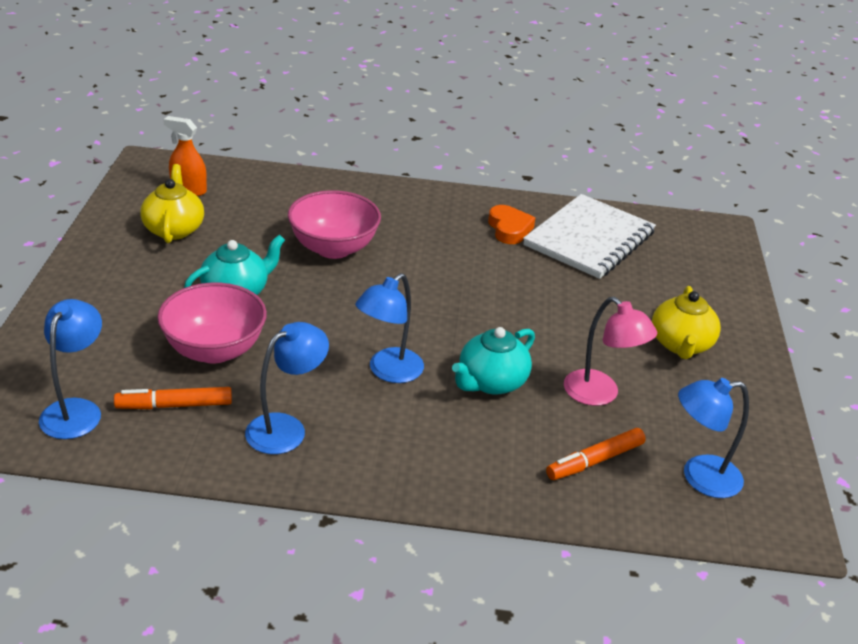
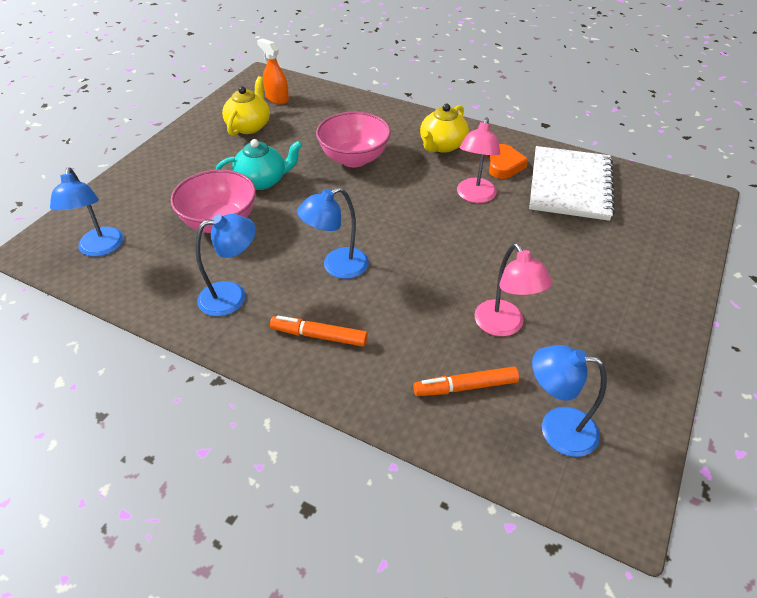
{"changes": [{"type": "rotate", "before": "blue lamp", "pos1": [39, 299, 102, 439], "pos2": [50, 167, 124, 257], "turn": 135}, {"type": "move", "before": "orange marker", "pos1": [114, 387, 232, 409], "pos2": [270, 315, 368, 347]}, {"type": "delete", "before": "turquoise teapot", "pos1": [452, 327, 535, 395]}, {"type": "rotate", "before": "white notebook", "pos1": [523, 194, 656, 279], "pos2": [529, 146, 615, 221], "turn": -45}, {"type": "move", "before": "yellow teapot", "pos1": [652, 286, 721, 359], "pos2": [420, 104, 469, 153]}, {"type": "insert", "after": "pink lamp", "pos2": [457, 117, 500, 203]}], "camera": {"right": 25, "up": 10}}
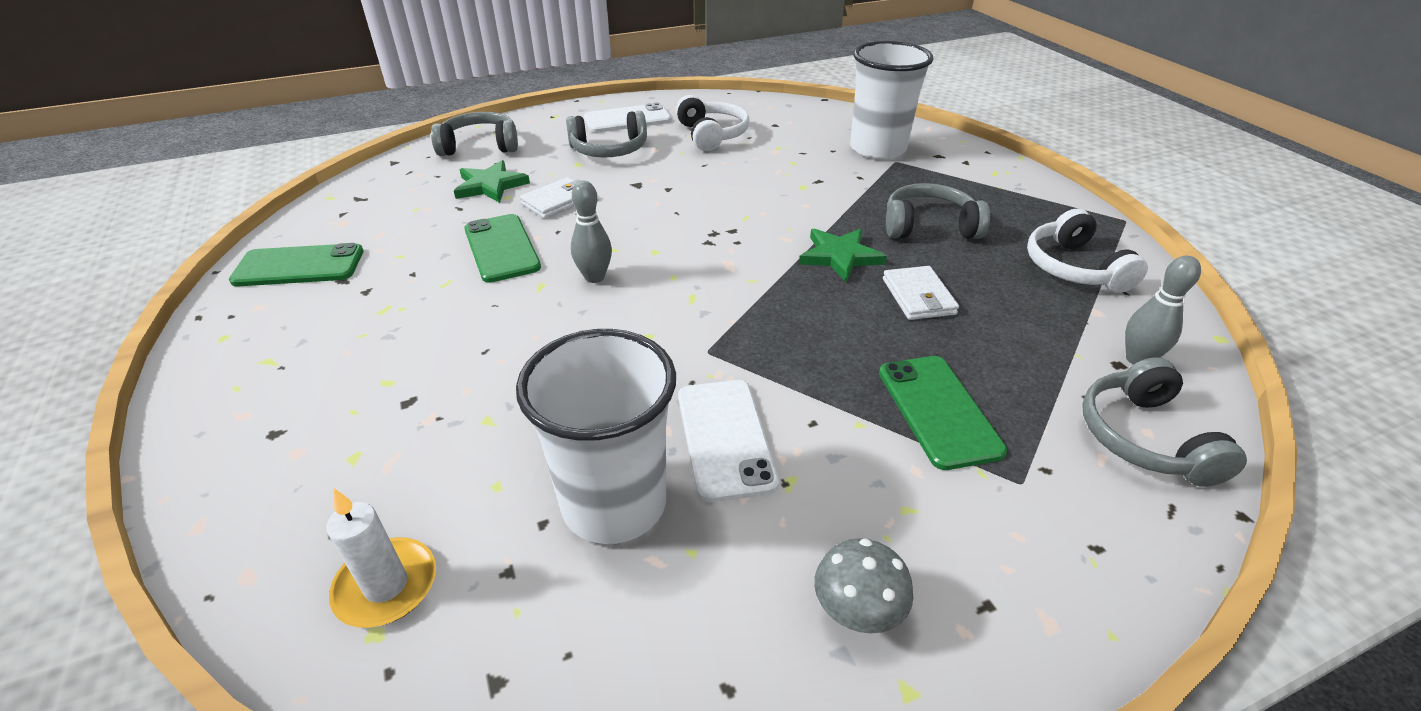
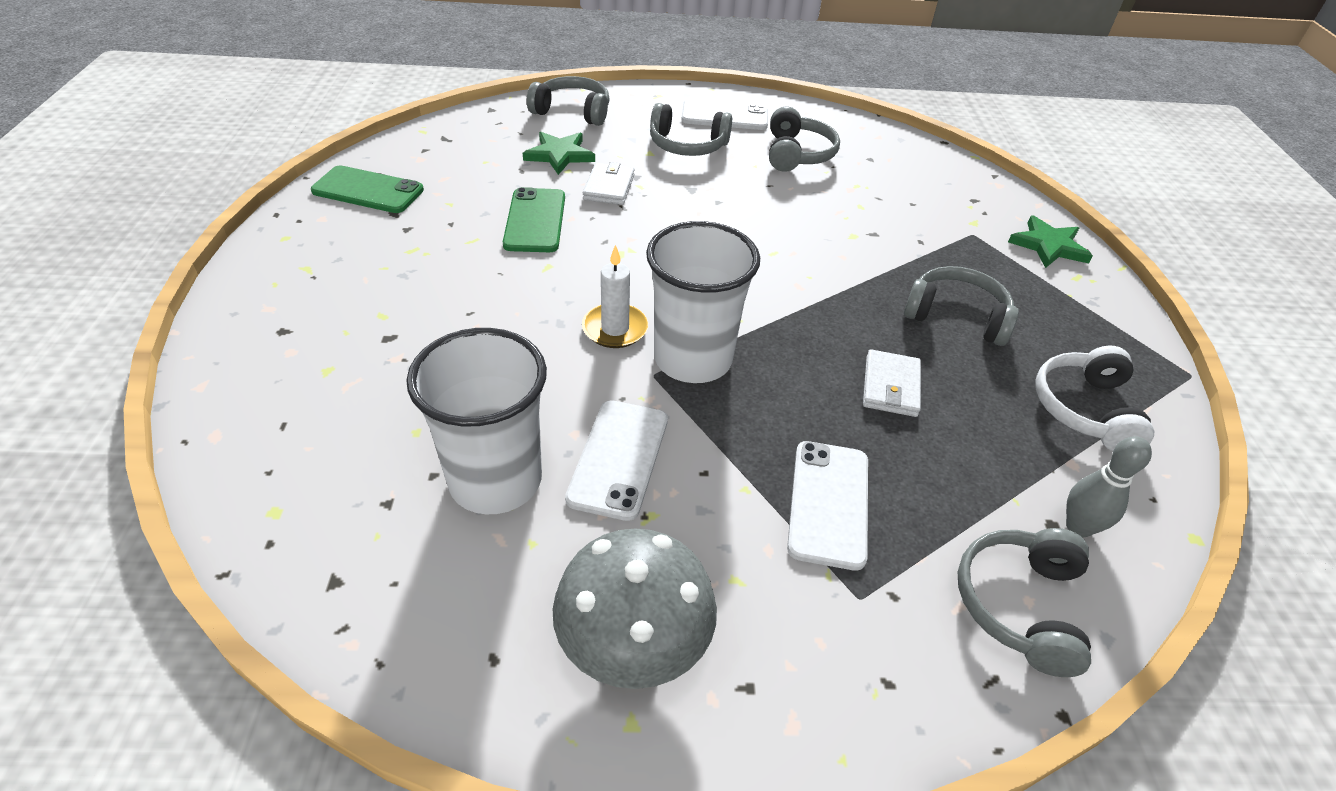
{"changes": [{"type": "move", "before": "white candle", "pos1": [326, 488, 436, 628], "pos2": [582, 245, 648, 348]}, {"type": "rotate", "before": "white wallet", "pos1": [520, 177, 580, 219], "pos2": [582, 162, 635, 205], "turn": -60}, {"type": "delete", "before": "grey bowling pin", "pos1": [571, 181, 612, 283]}, {"type": "recolor", "before": "white headphones", "after": "grey headphones", "pos1": [675, 95, 749, 151], "pos2": [769, 107, 840, 172]}, {"type": "move", "before": "green star", "pos1": [799, 229, 887, 282], "pos2": [1008, 216, 1093, 268]}, {"type": "resize", "before": "grey mushroom", "pos1": [814, 538, 913, 633], "pos2": [553, 528, 717, 689], "scale": 1.8}, {"type": "move", "before": "white cup", "pos1": [850, 41, 934, 159], "pos2": [646, 221, 760, 383]}, {"type": "recolor", "before": "green phone", "after": "white phone", "pos1": [879, 356, 1007, 470], "pos2": [787, 441, 868, 571]}], "camera": {"right": 20, "up": 5}}
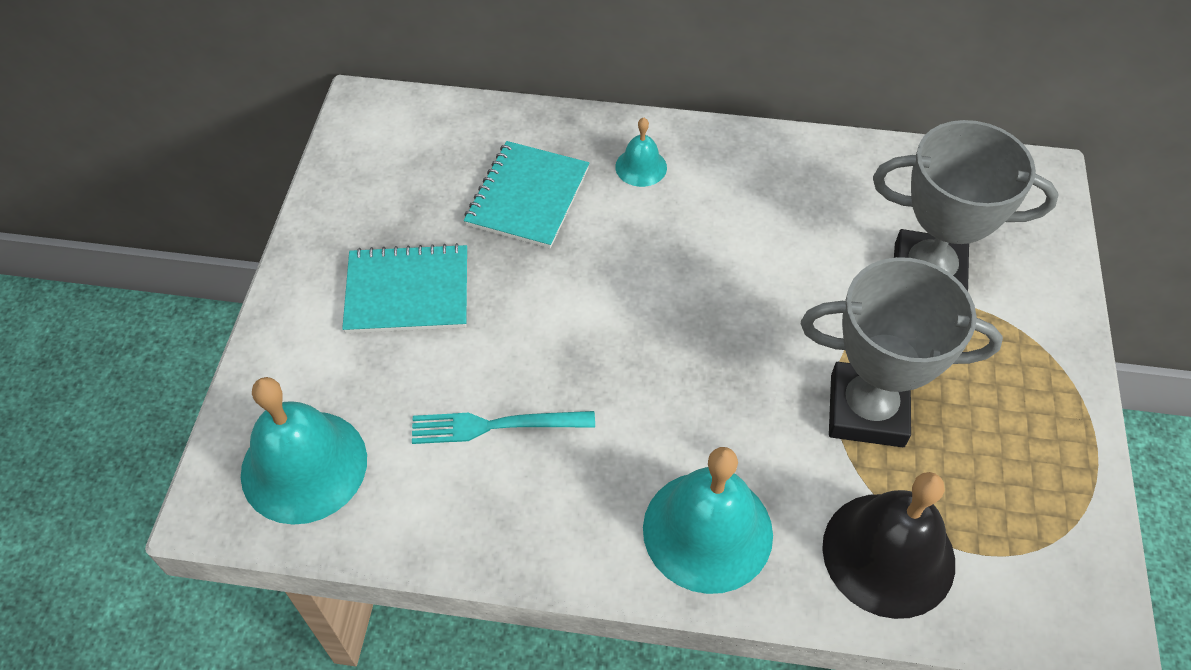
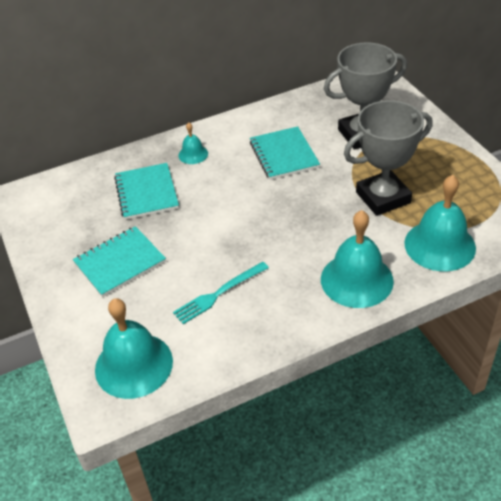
{"changes": [{"type": "recolor", "before": "black bell", "after": "turquoise bell", "pos1": [822, 472, 955, 619], "pos2": [404, 175, 476, 271]}, {"type": "insert", "after": "turquoise notebook", "pos2": [250, 126, 320, 180]}], "camera": {"right": -30, "up": -10}}
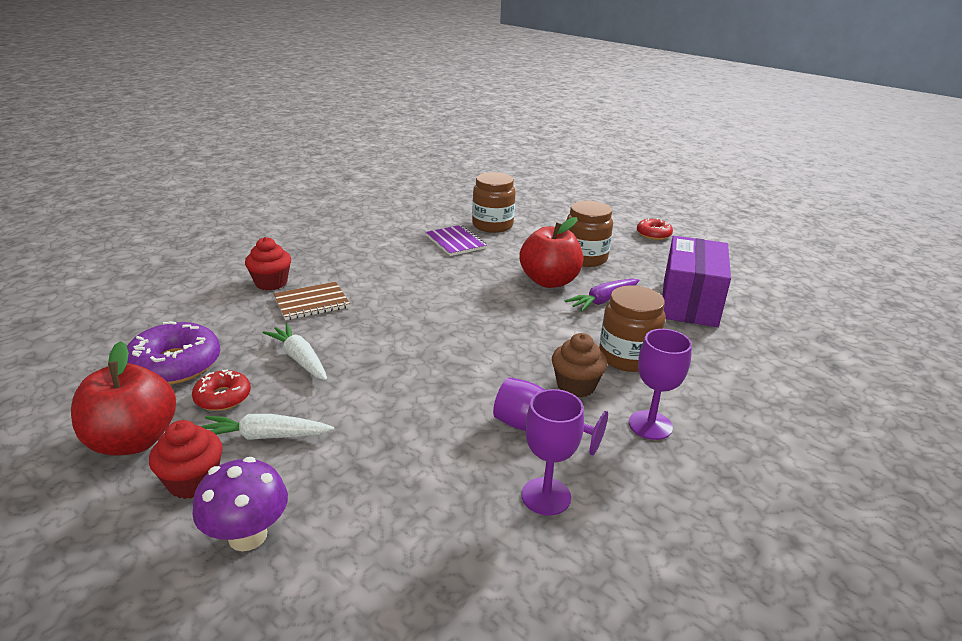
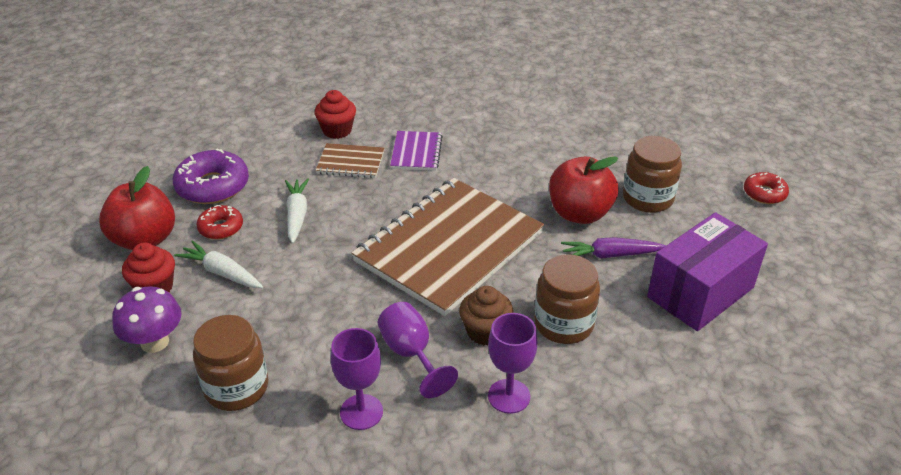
{"changes": [{"type": "move", "before": "purple notebook", "pos1": [426, 225, 487, 256], "pos2": [390, 131, 443, 170]}, {"type": "move", "before": "brown jar", "pos1": [472, 172, 515, 233], "pos2": [193, 315, 268, 411]}, {"type": "insert", "after": "brown notebook", "pos2": [352, 178, 544, 316]}], "camera": {"right": 35, "up": 10}}
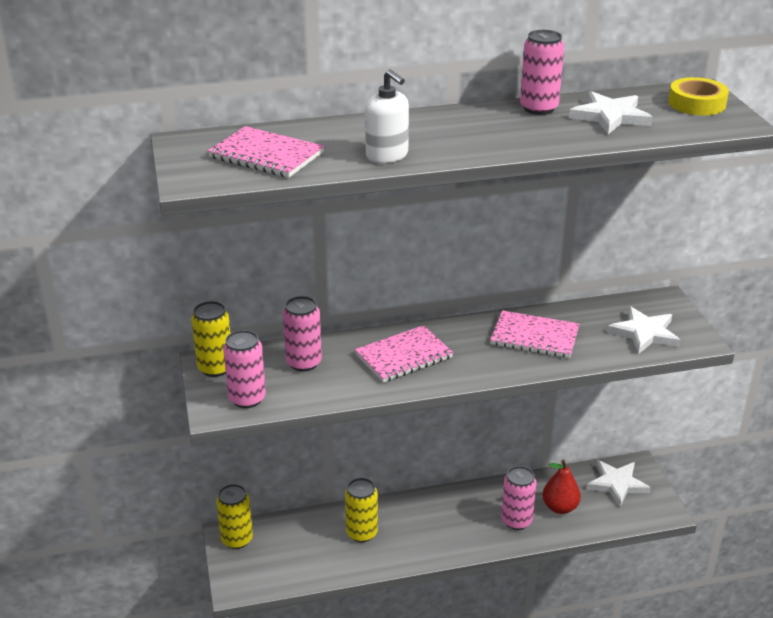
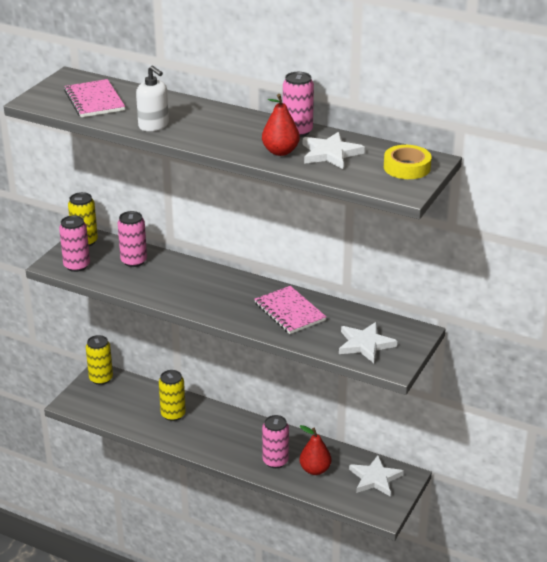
{"changes": [{"type": "delete", "before": "pink notebook", "pos1": [355, 325, 453, 382]}, {"type": "rotate", "before": "white soap dispenser", "pos1": [365, 69, 409, 163], "pos2": [136, 65, 169, 131], "turn": -45}, {"type": "insert", "after": "red pear", "pos2": [262, 94, 300, 156]}], "camera": {"right": 40, "up": 0}}
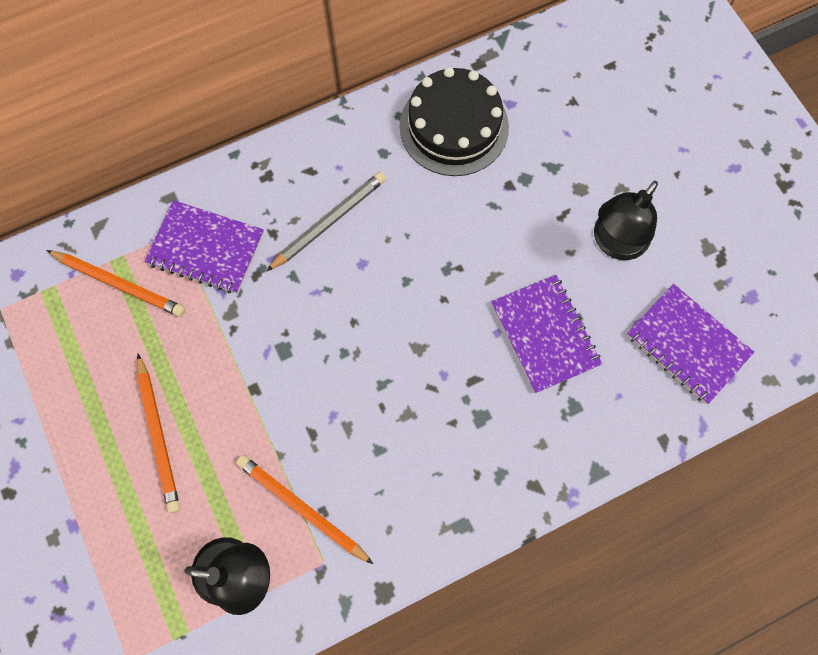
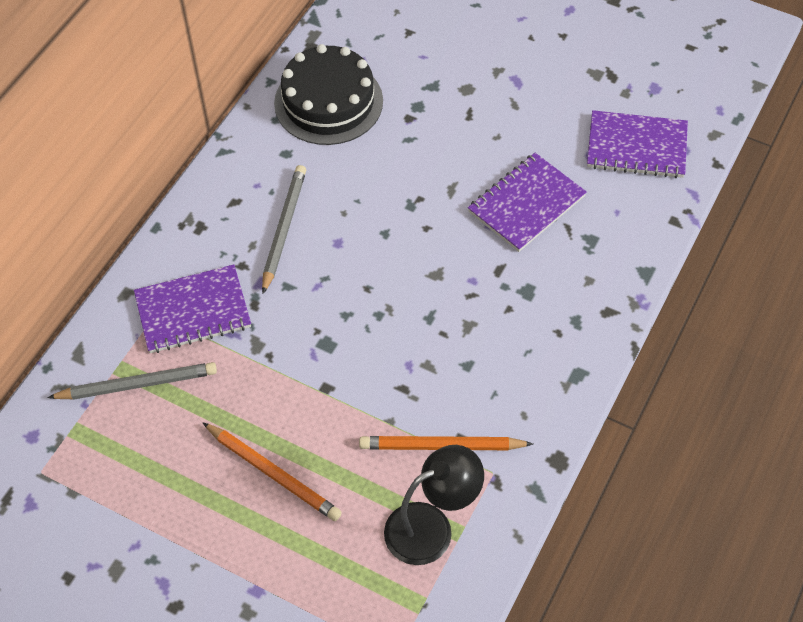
{"changes": [{"type": "recolor", "before": "orange pencil", "after": "grey pencil", "pos1": [46, 250, 185, 317], "pos2": [47, 362, 217, 400]}, {"type": "rotate", "before": "purple notebook", "pos1": [491, 275, 602, 393], "pos2": [468, 153, 587, 252], "turn": -75}, {"type": "delete", "before": "black lamp", "pos1": [594, 181, 658, 260]}], "camera": {"right": -35, "up": -15}}
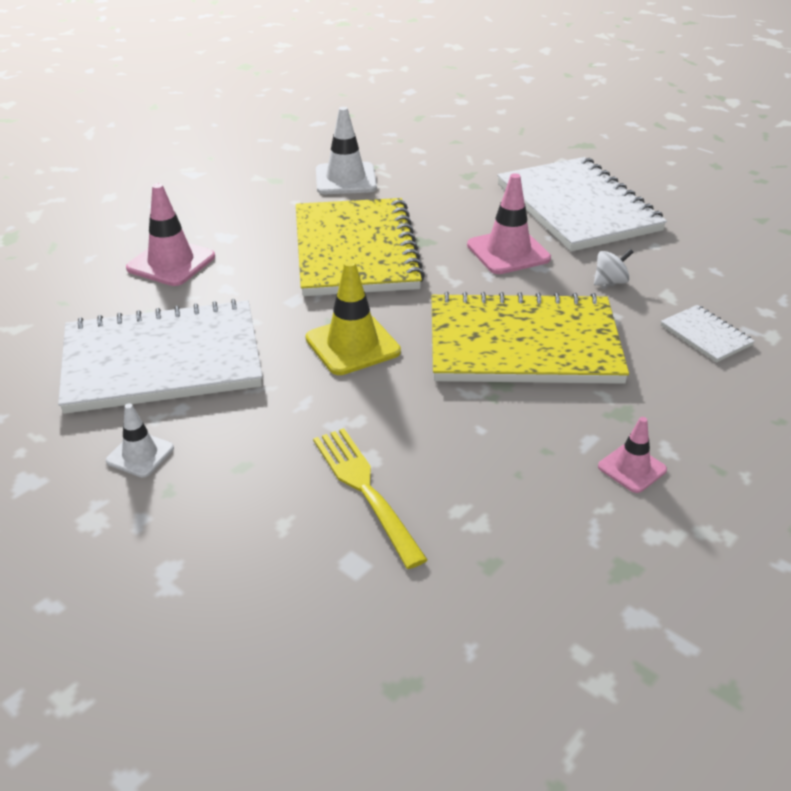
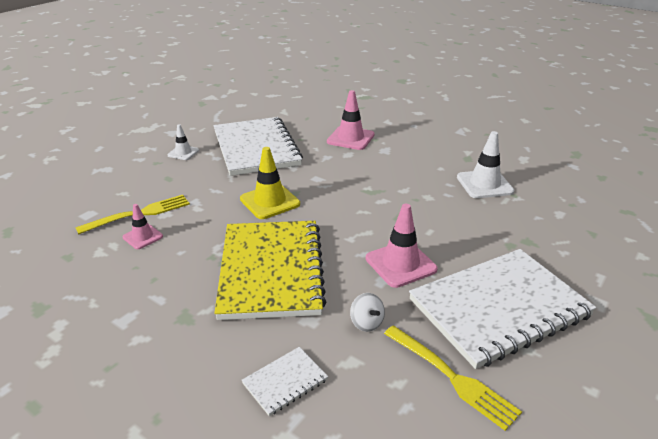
{"changes": [{"type": "delete", "before": "yellow notebook", "pos1": [296, 198, 425, 296]}, {"type": "move", "before": "pink traffic cone", "pos1": [598, 417, 667, 493], "pos2": [123, 204, 163, 249]}, {"type": "insert", "after": "yellow fork", "pos2": [384, 325, 522, 431]}], "camera": {"right": 85, "up": -5}}
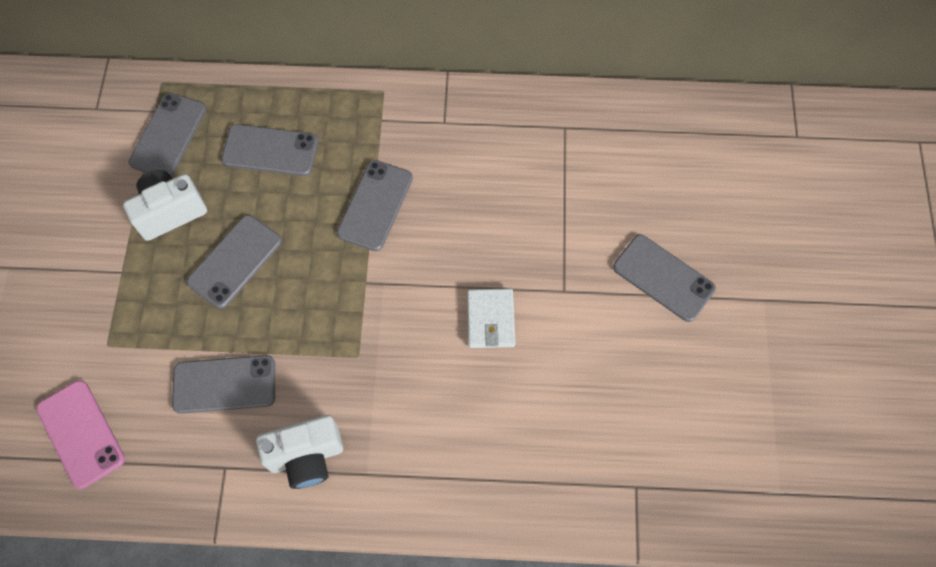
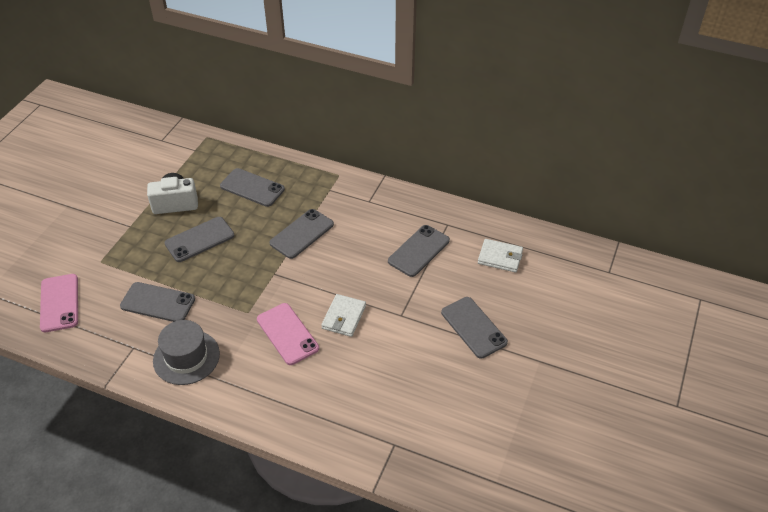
{"changes": [{"type": "move", "before": "grey phone", "pos1": [128, 93, 206, 176], "pos2": [388, 225, 450, 277]}, {"type": "replace", "before": "white camera", "after": "grey hat", "pos1": [256, 415, 343, 489], "pos2": [153, 320, 220, 385]}, {"type": "insert", "after": "pink phone", "pos2": [257, 303, 319, 365]}, {"type": "insert", "after": "white wallet", "pos2": [478, 239, 523, 272]}], "camera": {"right": 20, "up": -20}}
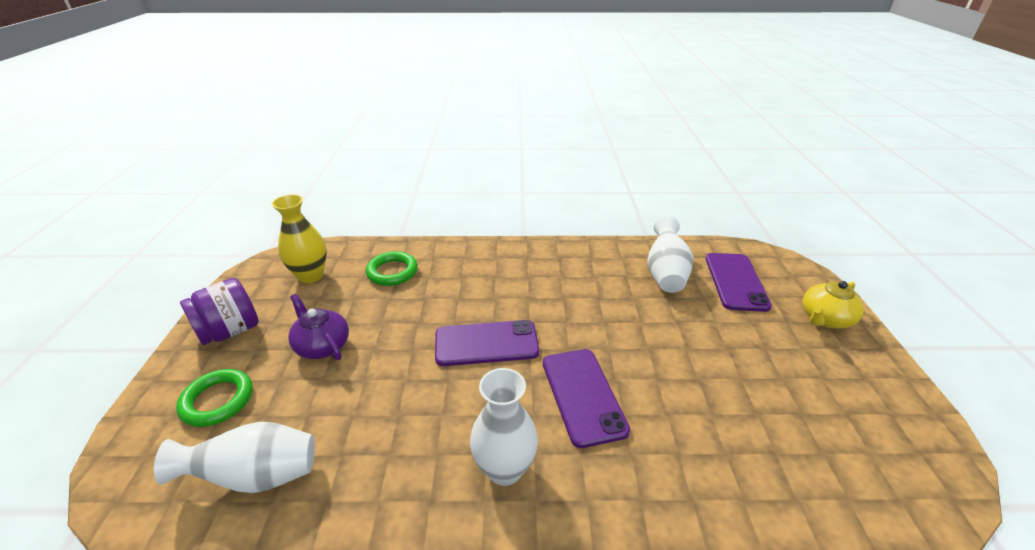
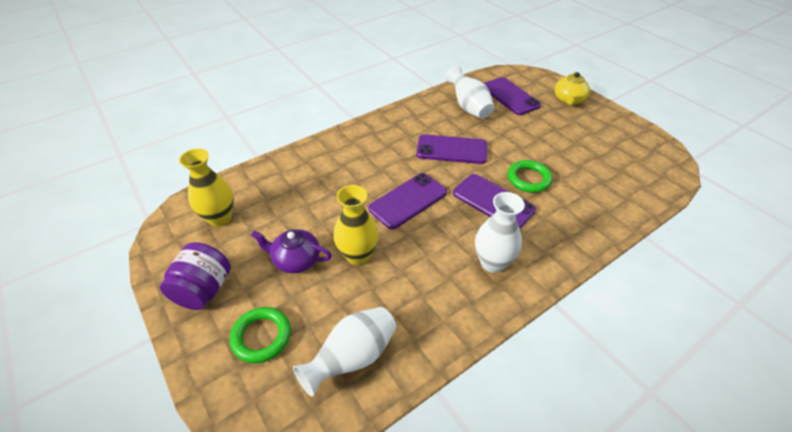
{"changes": [{"type": "move", "before": "green ring", "pos1": [366, 251, 418, 286], "pos2": [507, 160, 552, 193]}, {"type": "insert", "after": "yellow vase", "pos2": [333, 185, 379, 265]}, {"type": "insert", "after": "purple phone", "pos2": [416, 134, 487, 164]}], "camera": {"right": -35, "up": 10}}
